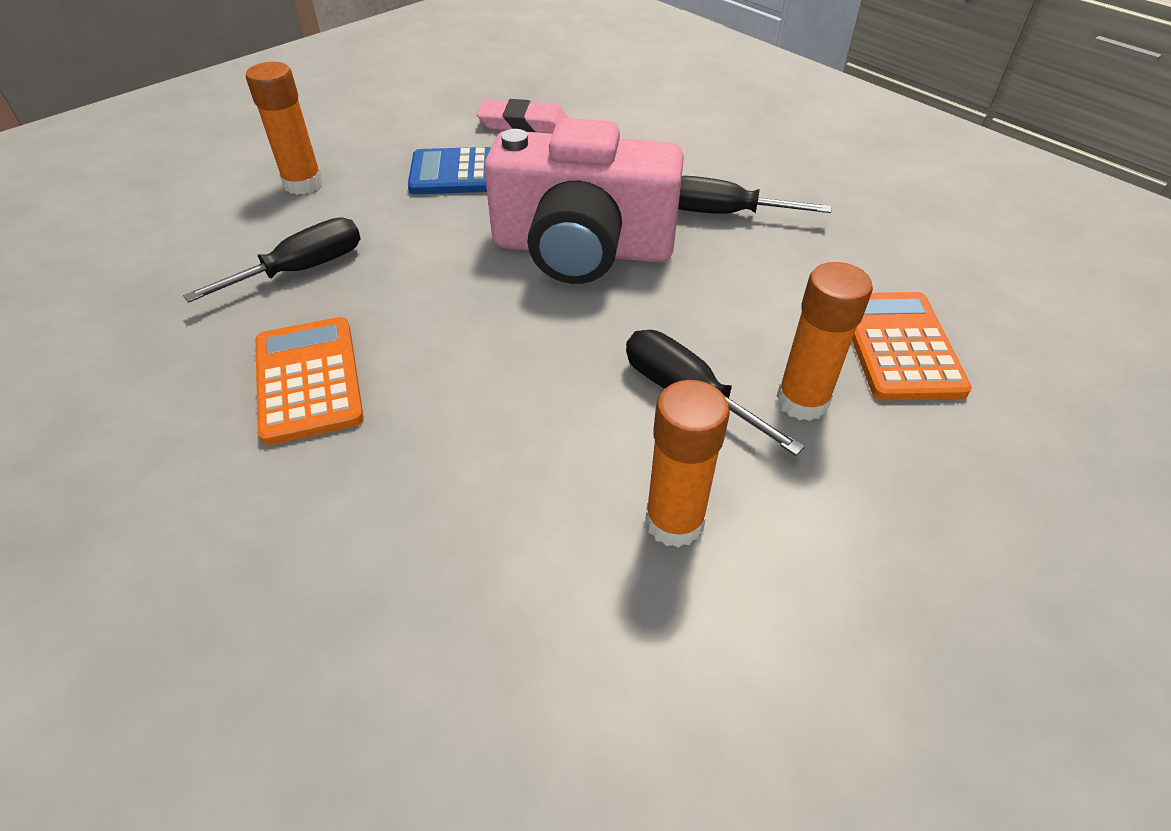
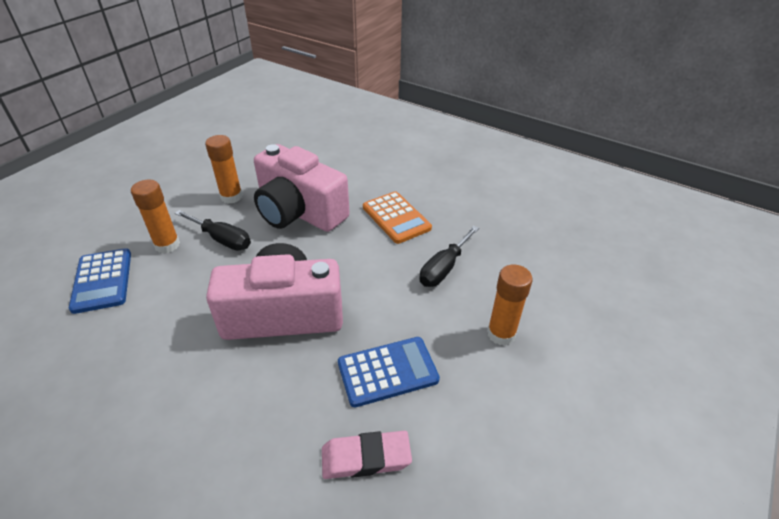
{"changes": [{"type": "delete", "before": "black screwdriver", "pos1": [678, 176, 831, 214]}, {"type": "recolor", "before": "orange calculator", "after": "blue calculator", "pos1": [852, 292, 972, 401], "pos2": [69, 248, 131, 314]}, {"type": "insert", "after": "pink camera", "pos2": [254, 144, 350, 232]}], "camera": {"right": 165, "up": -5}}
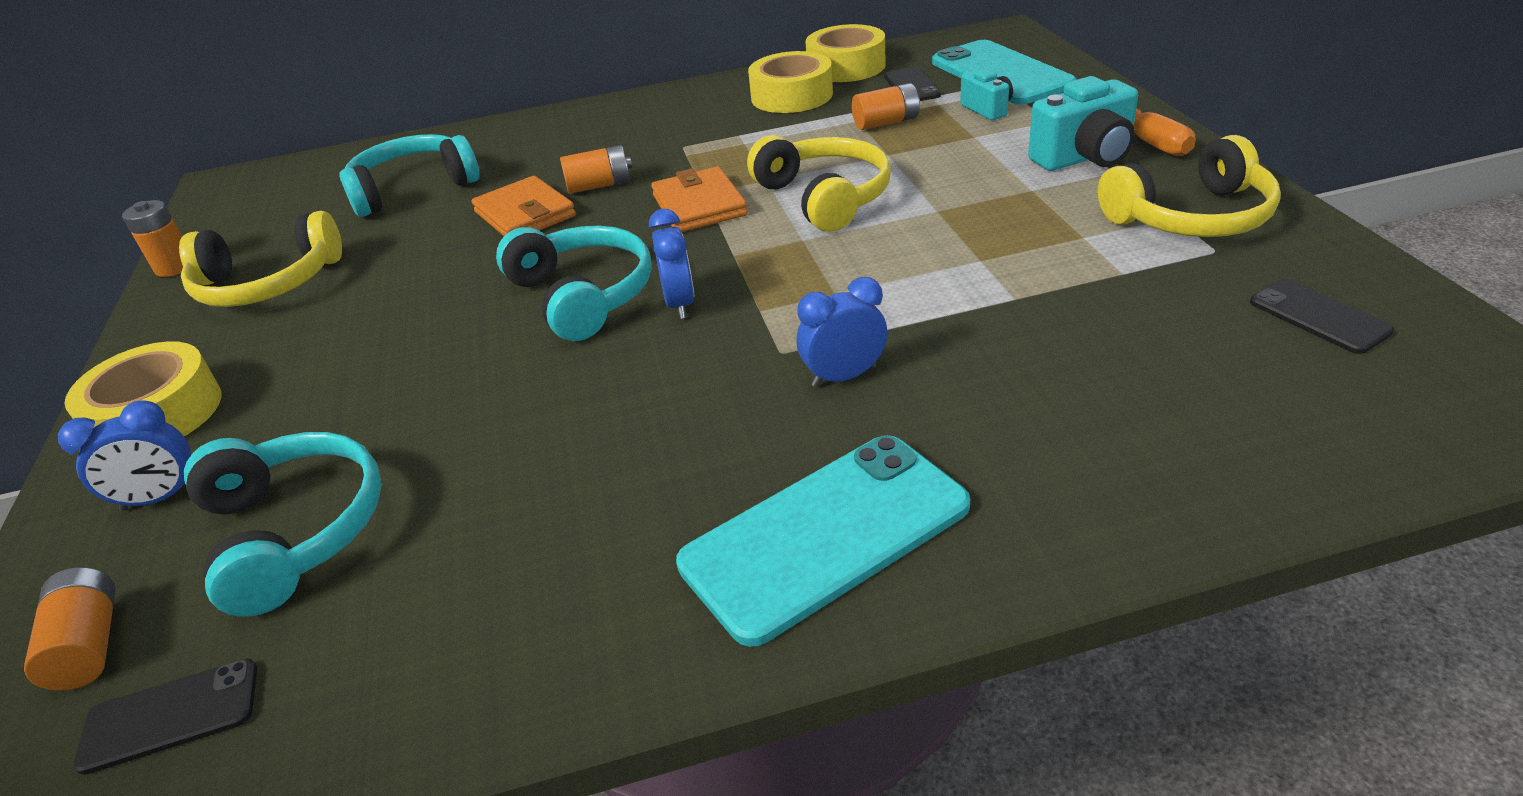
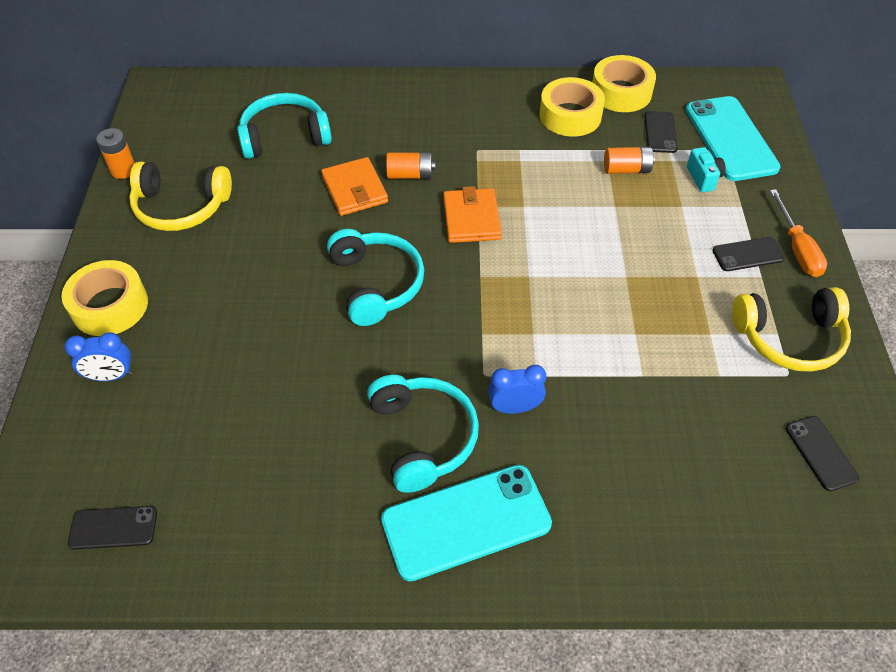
{"changes": [{"type": "delete", "before": "orange battery", "pos1": [24, 567, 116, 691]}, {"type": "move", "before": "turquoise headphones", "pos1": [184, 432, 382, 617], "pos2": [367, 375, 479, 493]}, {"type": "delete", "before": "blue clock", "pos1": [649, 209, 694, 319]}, {"type": "delete", "before": "yellow headphones", "pos1": [747, 135, 891, 232]}, {"type": "replace", "before": "turquoise camera", "after": "black phone", "pos1": [1028, 76, 1138, 171], "pos2": [712, 237, 785, 271]}], "camera": {"right": 10, "up": 15}}
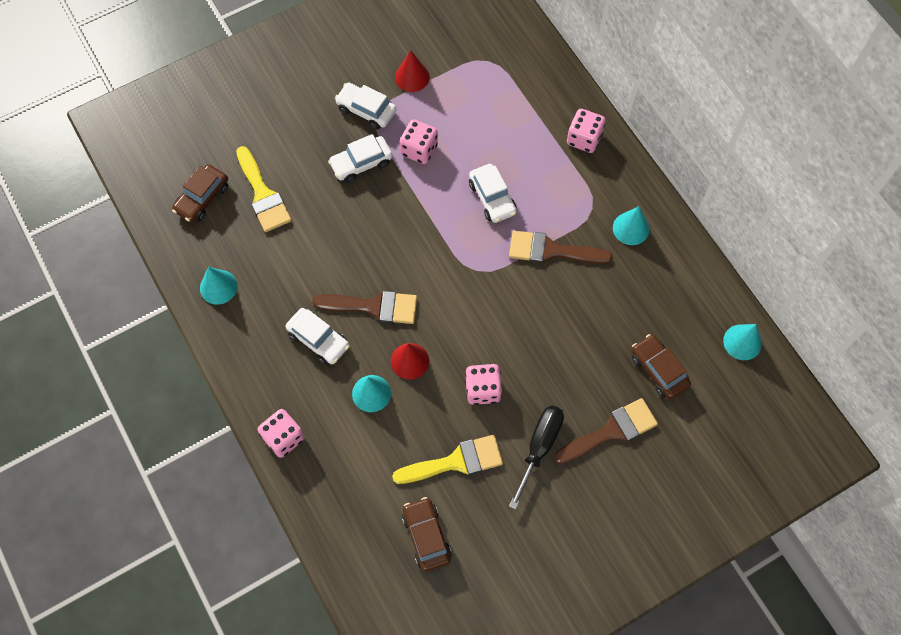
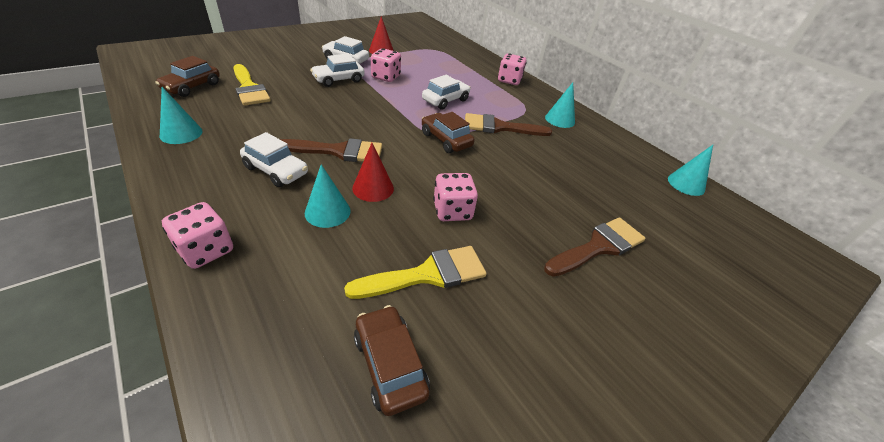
{"changes": [{"type": "rotate", "before": "white car", "pos1": [469, 164, 517, 223], "pos2": [422, 75, 470, 110], "turn": -105}, {"type": "delete", "before": "black screwdriver", "pos1": [509, 405, 564, 510]}, {"type": "move", "before": "brown car", "pos1": [631, 334, 691, 399], "pos2": [422, 112, 475, 153]}], "camera": {"right": -10, "up": -25}}
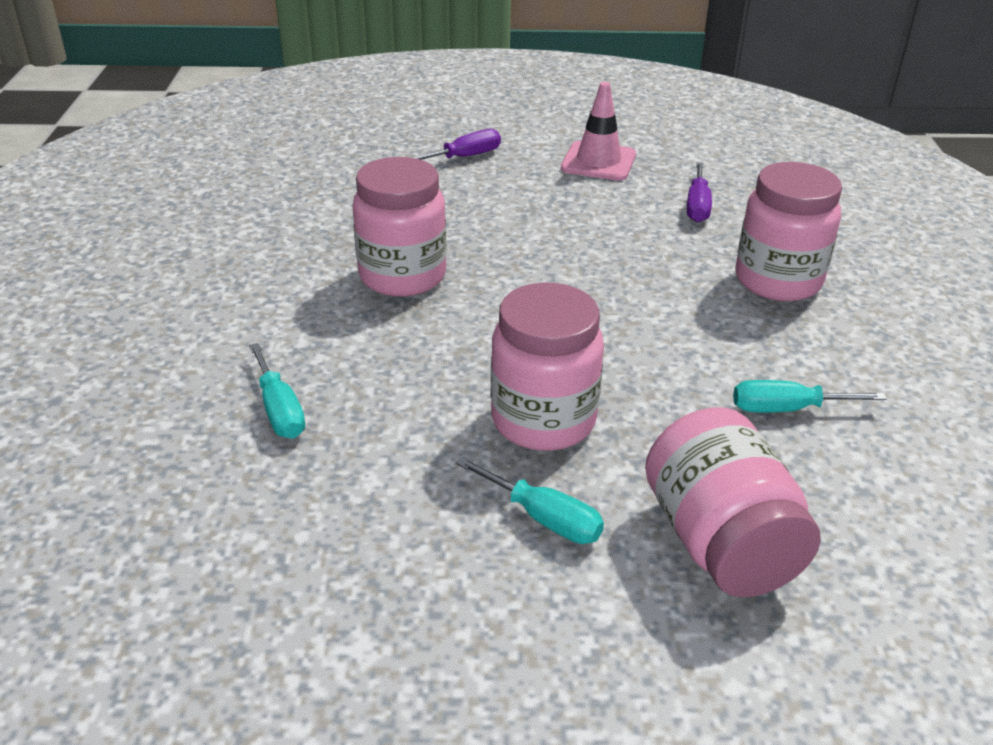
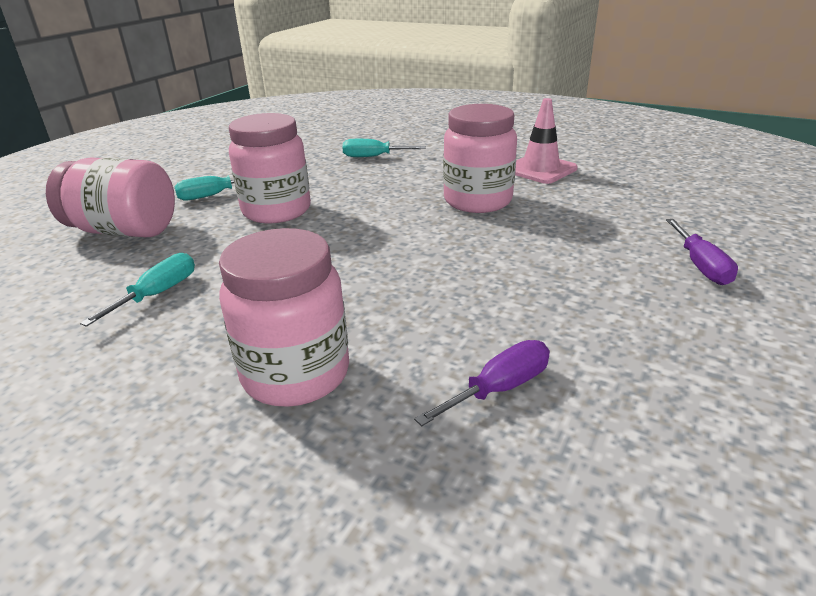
{"changes": [{"type": "move", "before": "pink traffic cone", "pos1": [561, 82, 636, 181], "pos2": [515, 98, 578, 184]}, {"type": "rotate", "before": "purple screwdriver", "pos1": [687, 162, 712, 222], "pos2": [414, 340, 550, 426], "turn": 105}], "camera": {"right": 120, "up": -5}}
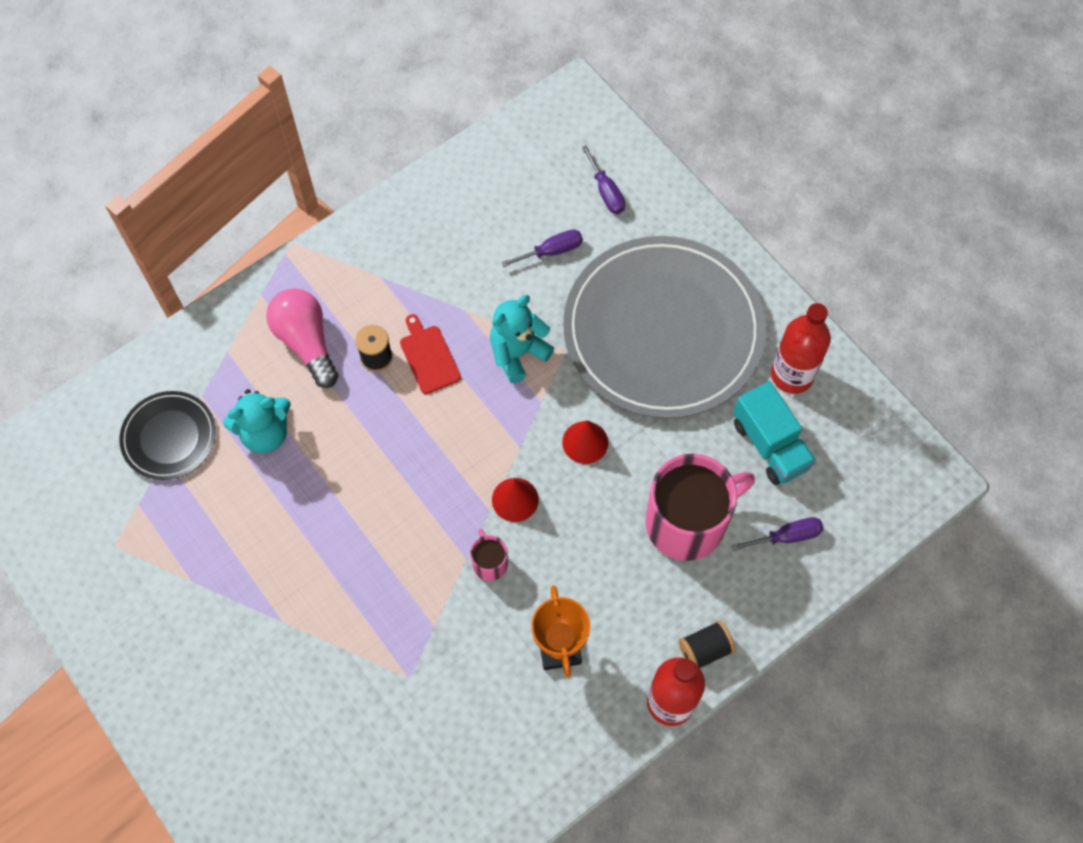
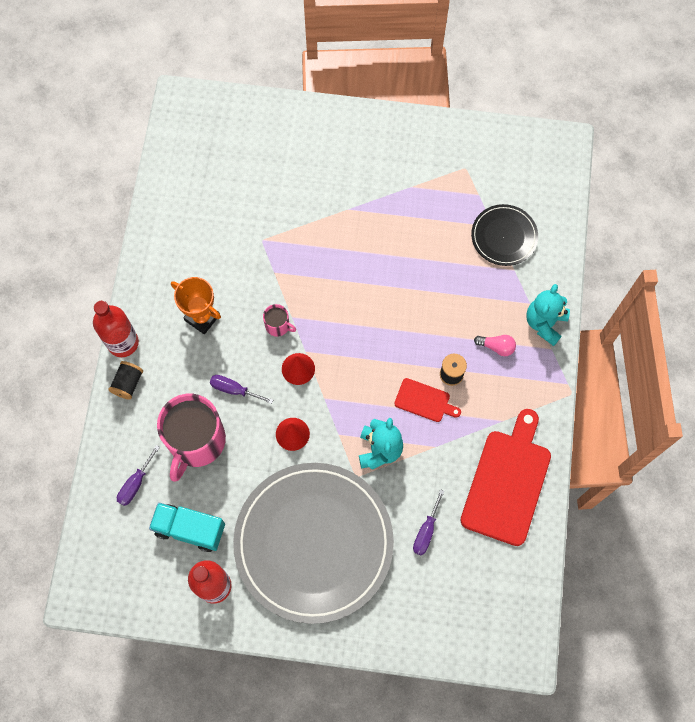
{"changes": [{"type": "move", "before": "turquoise teddy bear", "pos1": [223, 389, 291, 453], "pos2": [526, 284, 570, 346]}, {"type": "resize", "before": "pink light bulb", "pos1": [266, 288, 339, 388], "pos2": [474, 335, 516, 356], "scale": 0.53}, {"type": "move", "before": "purple screwdriver", "pos1": [582, 145, 625, 214], "pos2": [210, 375, 273, 404]}, {"type": "insert", "after": "red cutting board", "pos2": [460, 409, 551, 546]}], "camera": {"right": 135, "up": 5}}
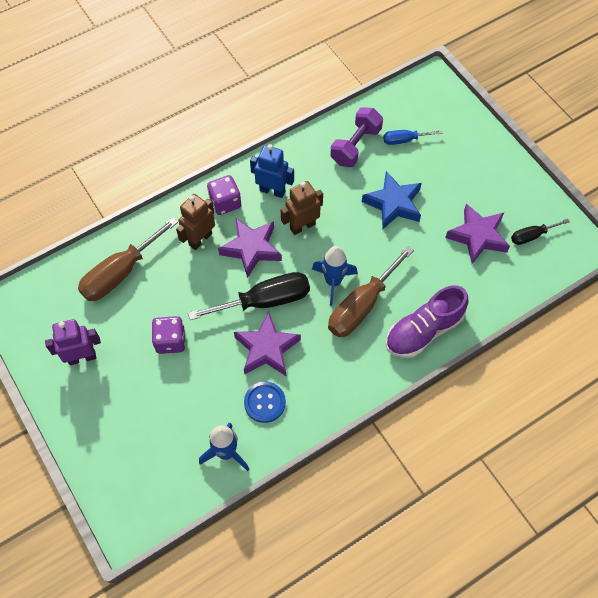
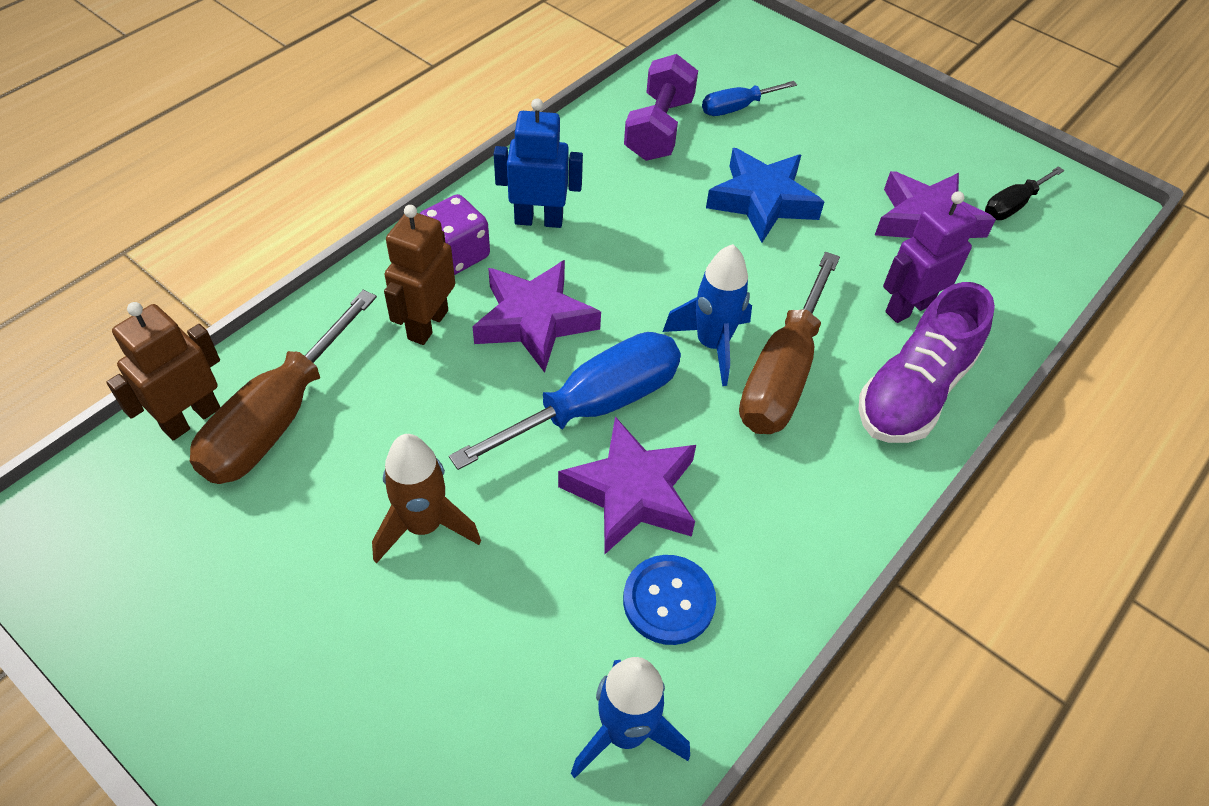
{"changes": [{"type": "move", "before": "purple robot", "pos1": [45, 319, 101, 365], "pos2": [883, 191, 977, 323]}, {"type": "replace", "before": "purple dice", "after": "brown rocket", "pos1": [152, 316, 185, 354], "pos2": [372, 434, 481, 564]}, {"type": "recolor", "before": "black screwdriver", "after": "blue screwdriver", "pos1": [188, 272, 310, 320], "pos2": [449, 332, 681, 470]}, {"type": "move", "before": "brown robot", "pos1": [281, 181, 323, 235], "pos2": [106, 302, 220, 440]}], "camera": {"right": -20, "up": -10}}
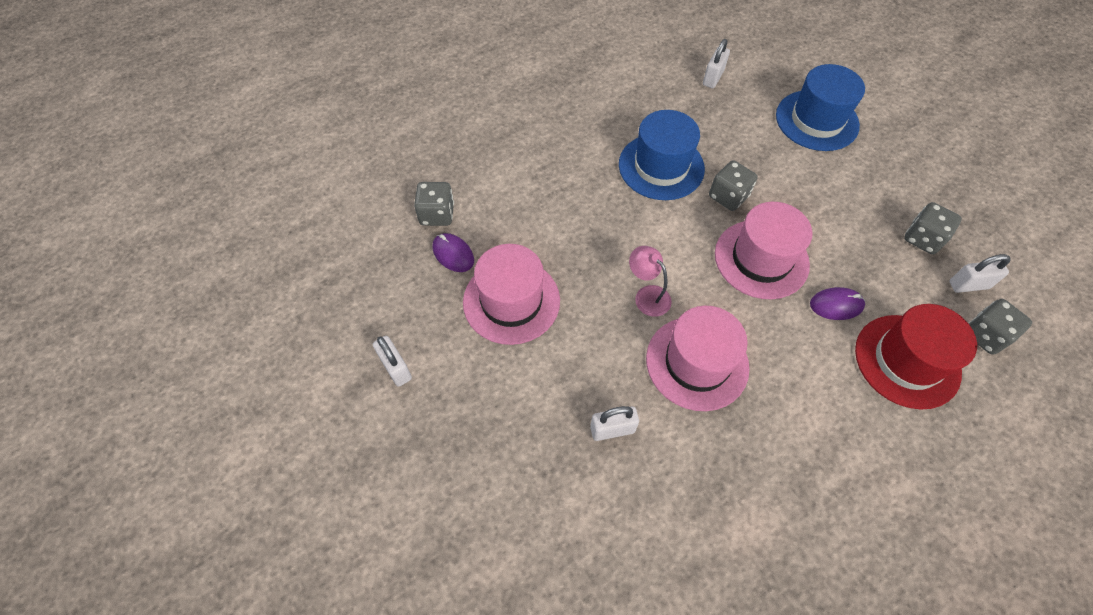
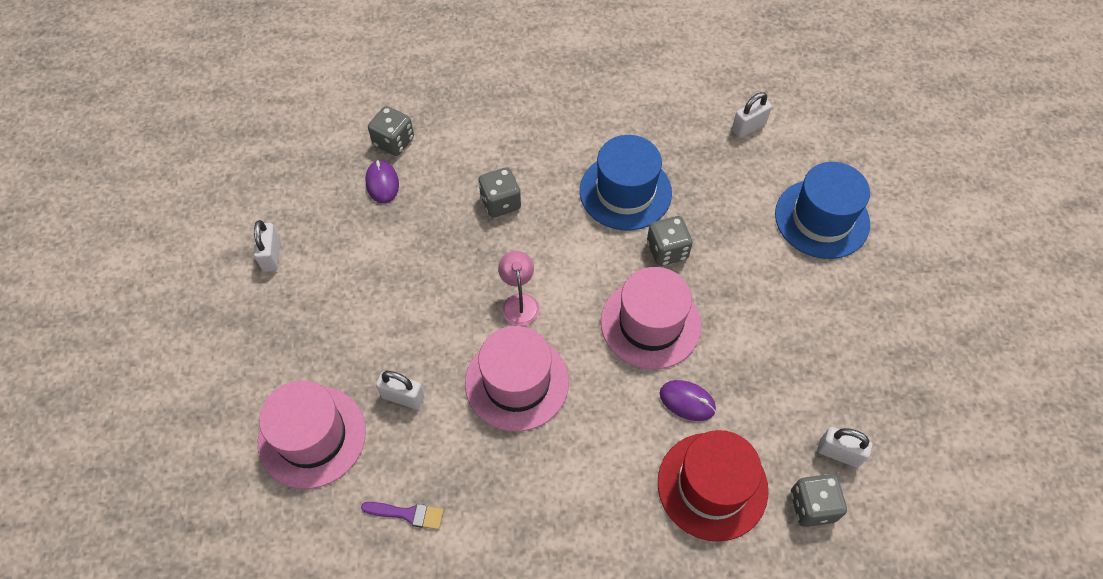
{"changes": [{"type": "move", "before": "pink hat", "pos1": [463, 244, 560, 345], "pos2": [258, 381, 366, 489]}, {"type": "move", "before": "grey dice", "pos1": [904, 202, 962, 254], "pos2": [479, 167, 521, 218]}, {"type": "insert", "after": "purple brush", "pos2": [361, 502, 444, 530]}], "camera": {"right": 30, "up": 0}}
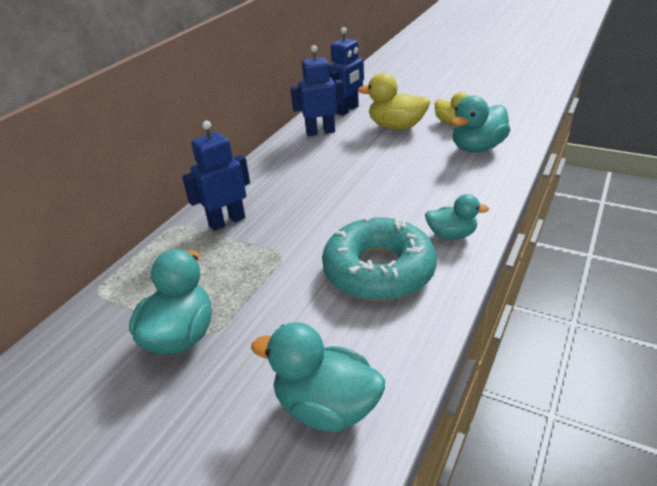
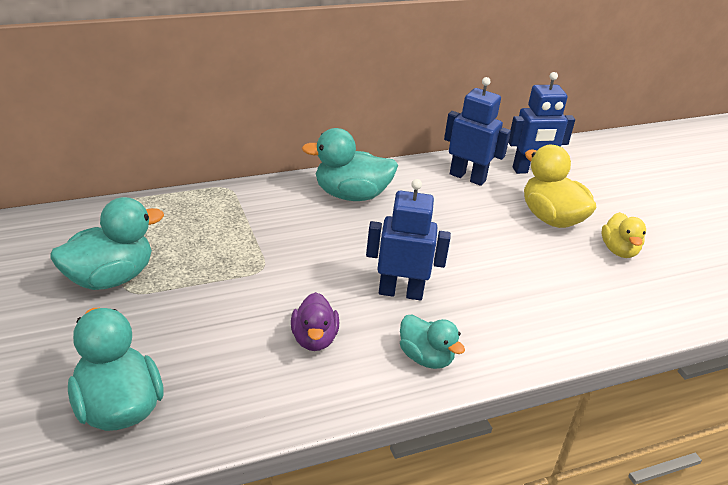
{"changes": [{"type": "move", "before": "blue robot", "pos1": [182, 121, 250, 231], "pos2": [366, 179, 451, 301]}, {"type": "replace", "before": "turquoise donut", "after": "purple duck", "pos1": [322, 216, 437, 301], "pos2": [291, 292, 339, 351]}, {"type": "move", "before": "turquoise duck", "pos1": [451, 95, 510, 153], "pos2": [302, 128, 398, 201]}], "camera": {"right": 35, "up": 0}}
